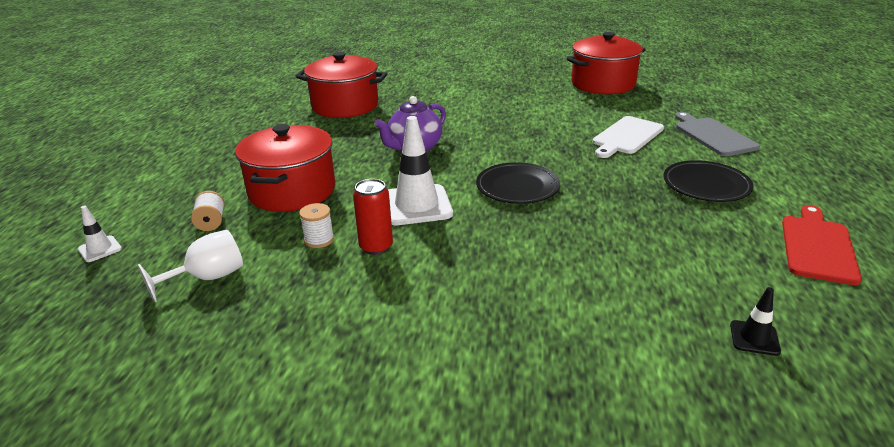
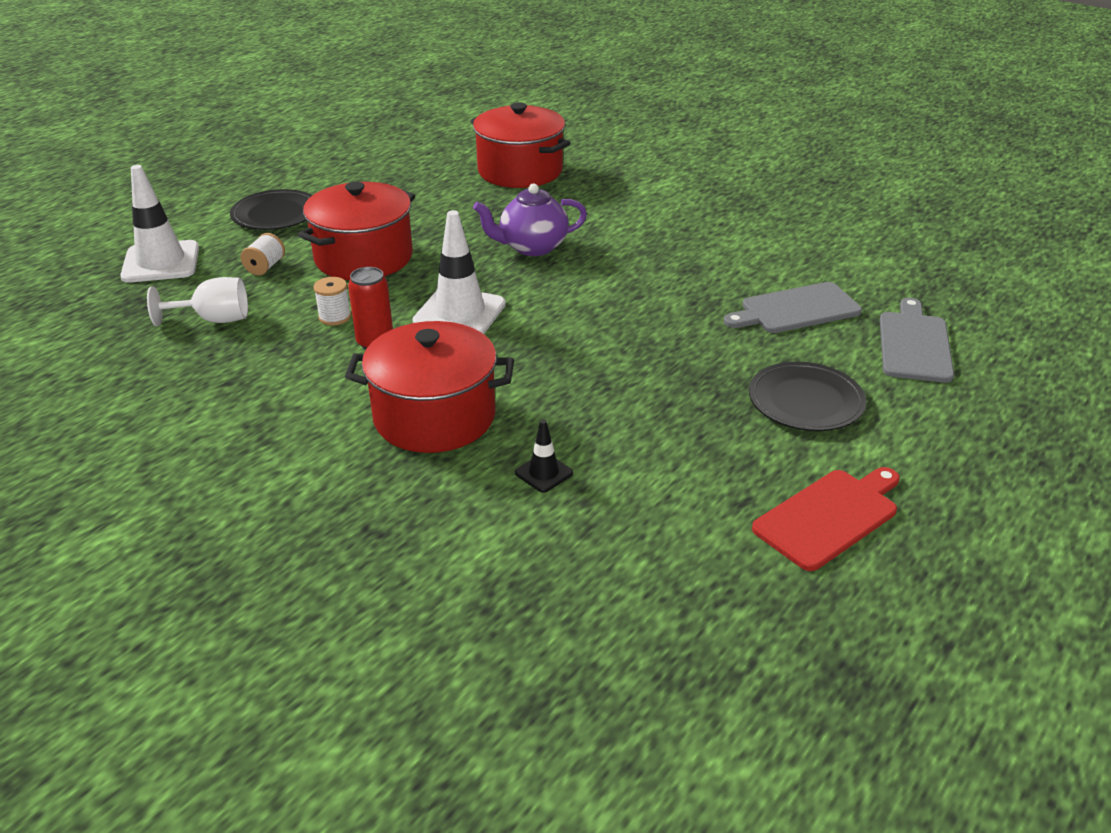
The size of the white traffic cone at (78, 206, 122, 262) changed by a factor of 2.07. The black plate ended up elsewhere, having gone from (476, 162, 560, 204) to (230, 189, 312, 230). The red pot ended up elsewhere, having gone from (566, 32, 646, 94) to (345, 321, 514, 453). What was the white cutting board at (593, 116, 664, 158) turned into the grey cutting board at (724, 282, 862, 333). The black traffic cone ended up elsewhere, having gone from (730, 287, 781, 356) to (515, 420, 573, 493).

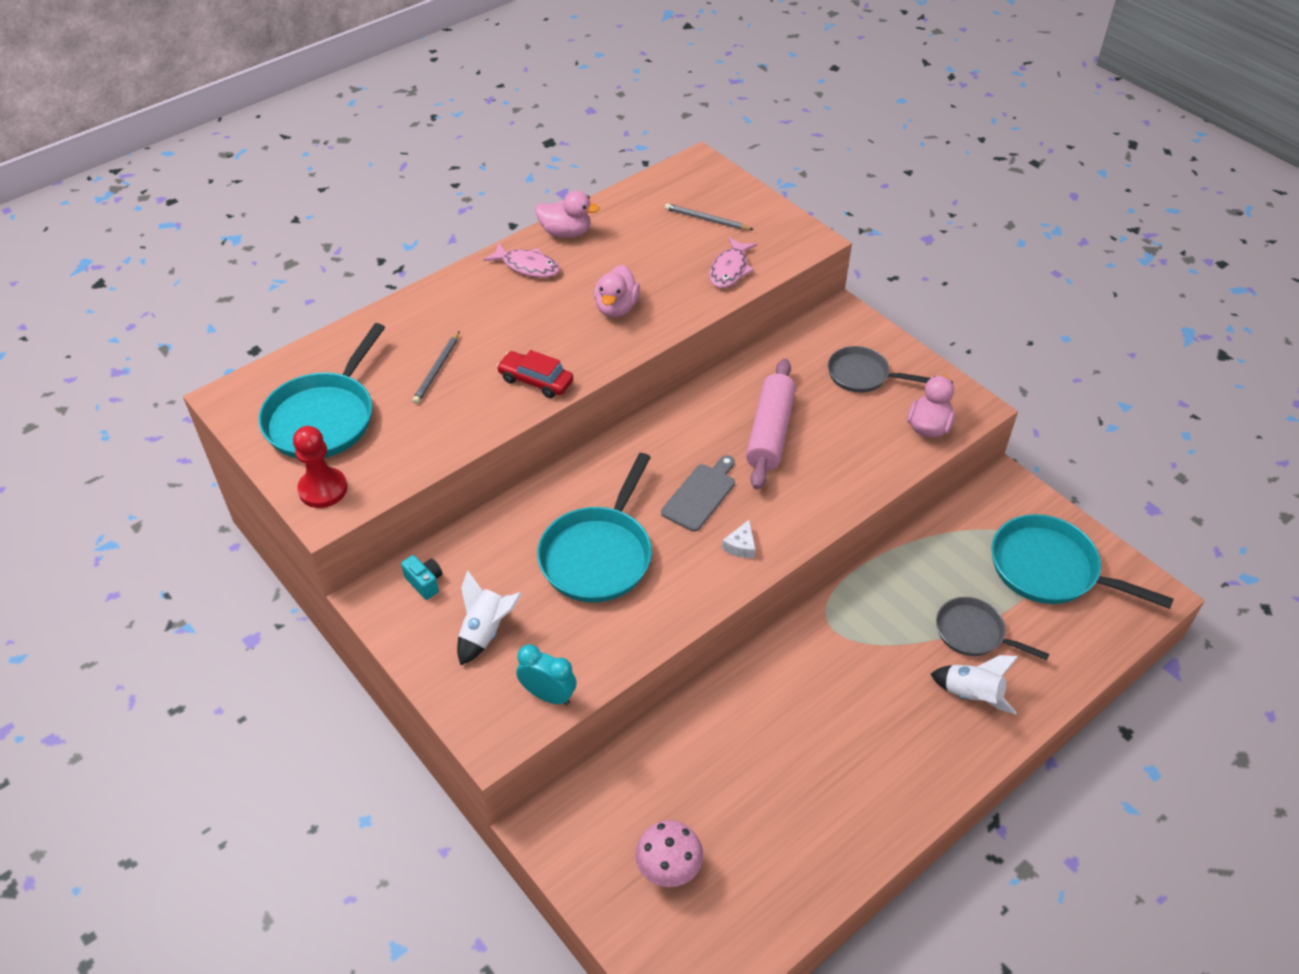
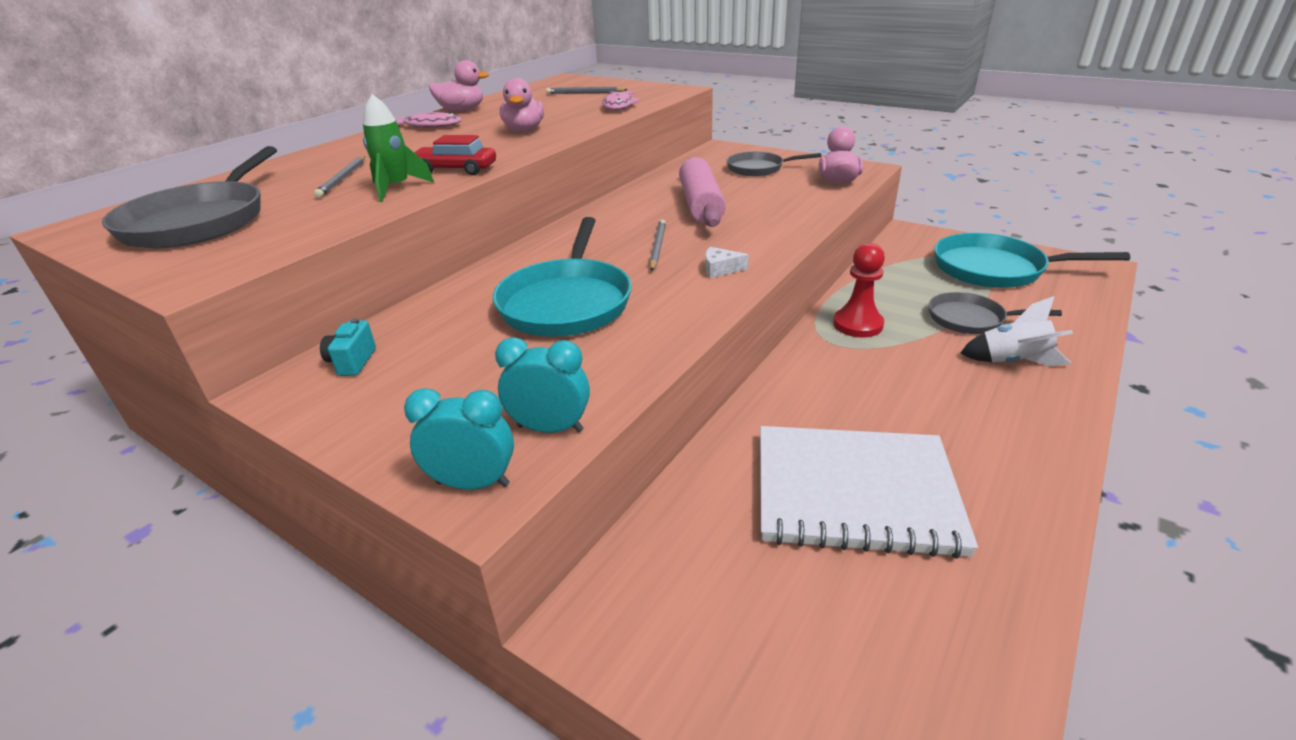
What was the turquoise pan at (259, 323, 385, 458) turned into the grey pan at (102, 146, 277, 249). The red pawn ended up elsewhere, having gone from (293, 426, 347, 508) to (833, 243, 885, 338). The turquoise camera at (401, 555, 442, 600) ended up facing another way, 120 degrees counterclockwise from before. The second view lost the white rocket at (457, 570, 522, 665). The second view lost the pink mushroom at (635, 820, 703, 887). Where the grey cutting board stood at (661, 455, 735, 532), the grey pencil came to stand at (649, 220, 666, 271). The white cheese at (722, 520, 756, 558) ended up facing another way, 90 degrees clockwise from before. The second view gained the green rocket at (363, 94, 434, 202). The second view gained the turquoise clock at (404, 388, 514, 490). The second view gained the white notebook at (760, 426, 978, 559).

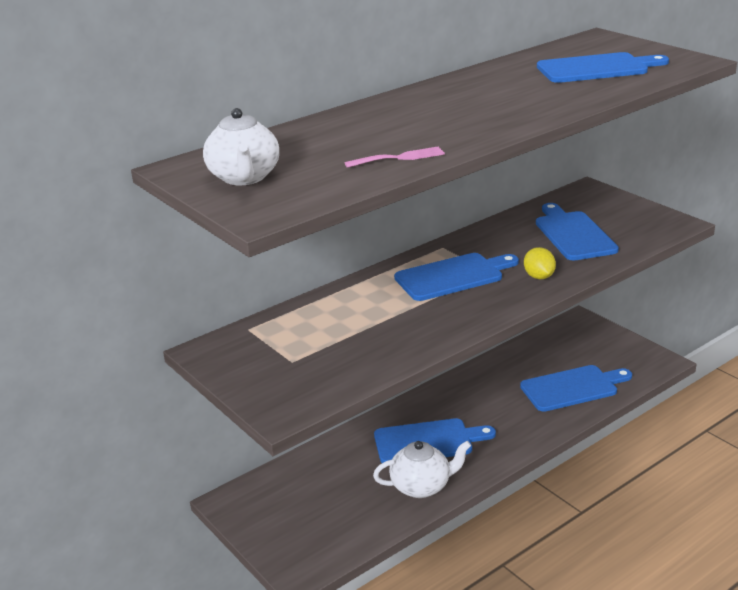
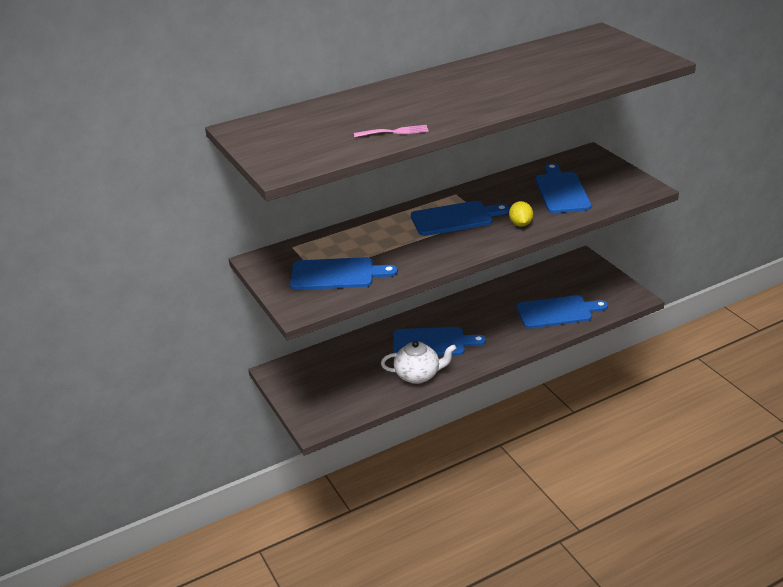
The second view lost the white teapot at (203, 108, 279, 185). The blue cutting board ended up elsewhere, having gone from (537, 52, 669, 83) to (290, 257, 398, 290).

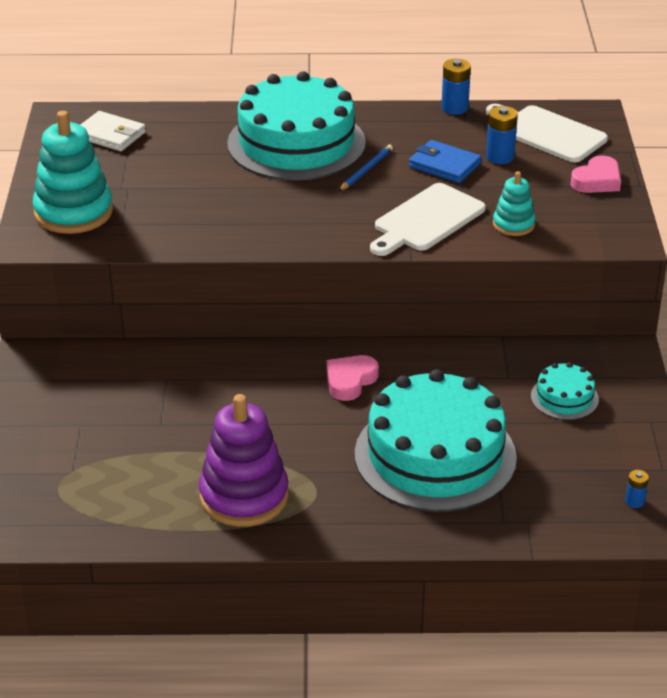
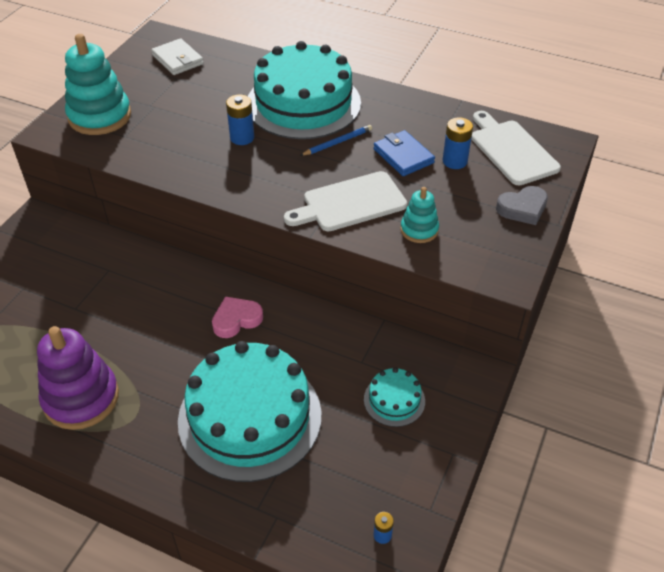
The blue battery ended up elsewhere, having gone from (441, 59, 471, 115) to (226, 94, 254, 145). What was the pink heart at (571, 155, 621, 193) turned into the grey heart at (496, 186, 548, 225).

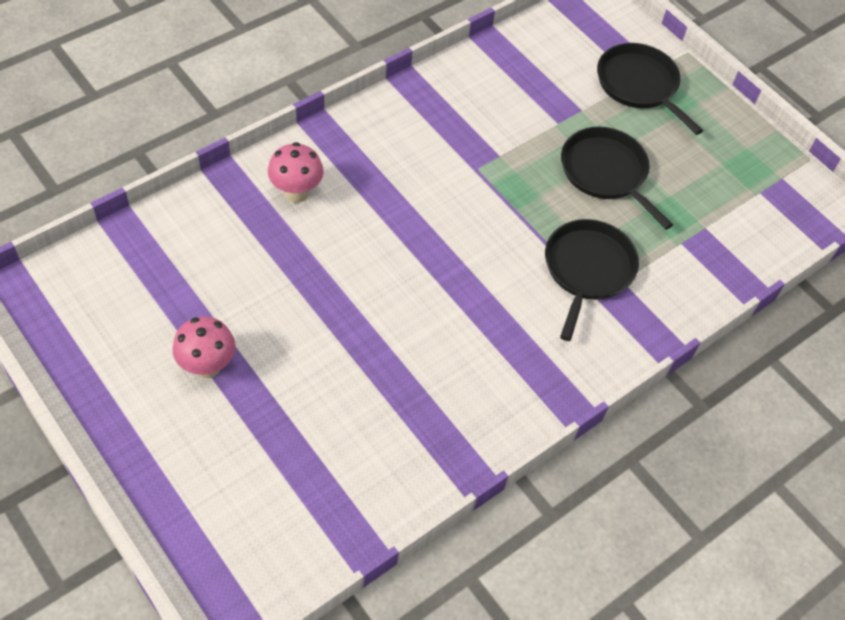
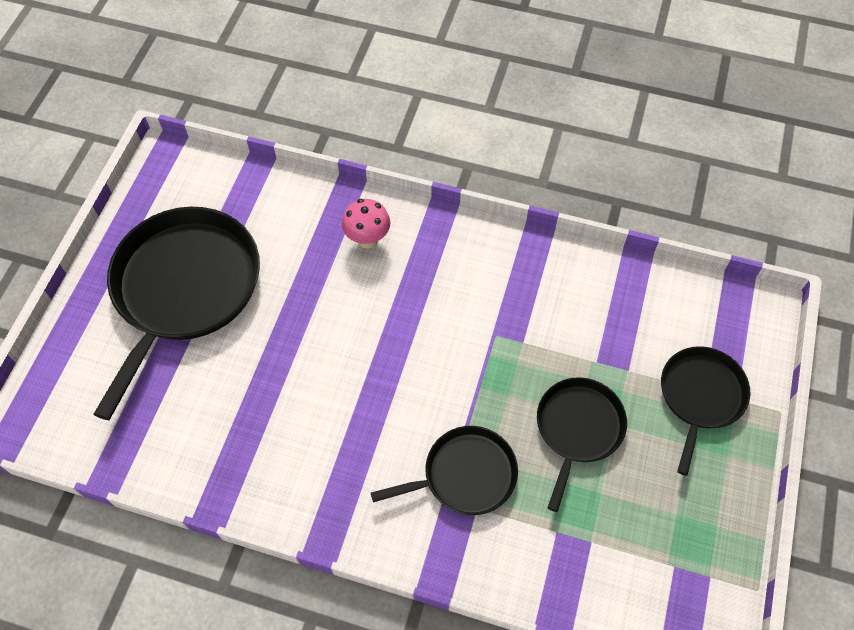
Where the pink mushroom stood at (173, 317, 236, 378), the black pan came to stand at (93, 207, 260, 420).

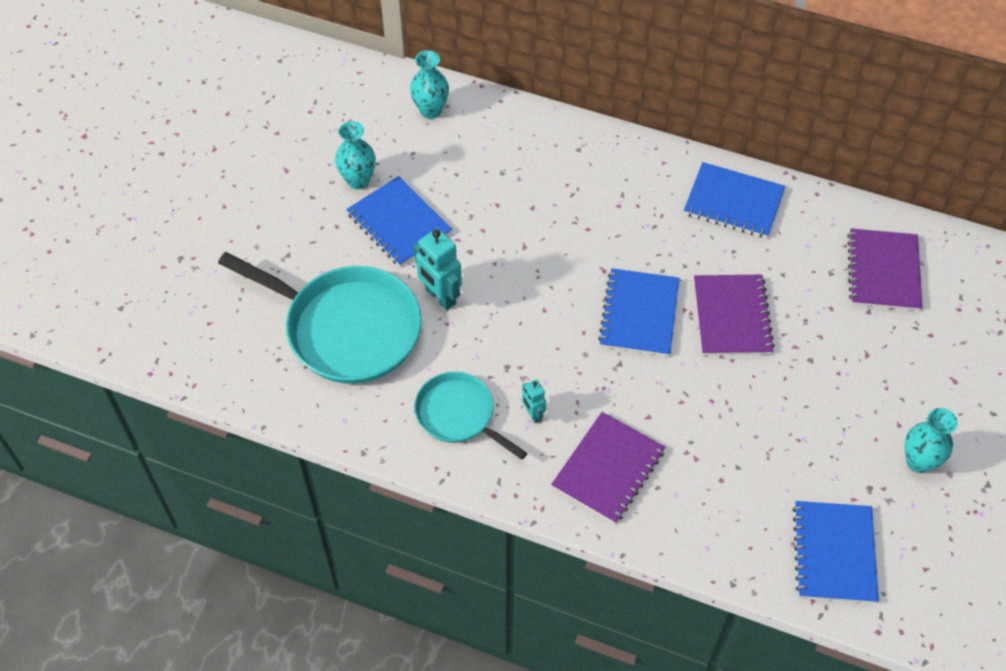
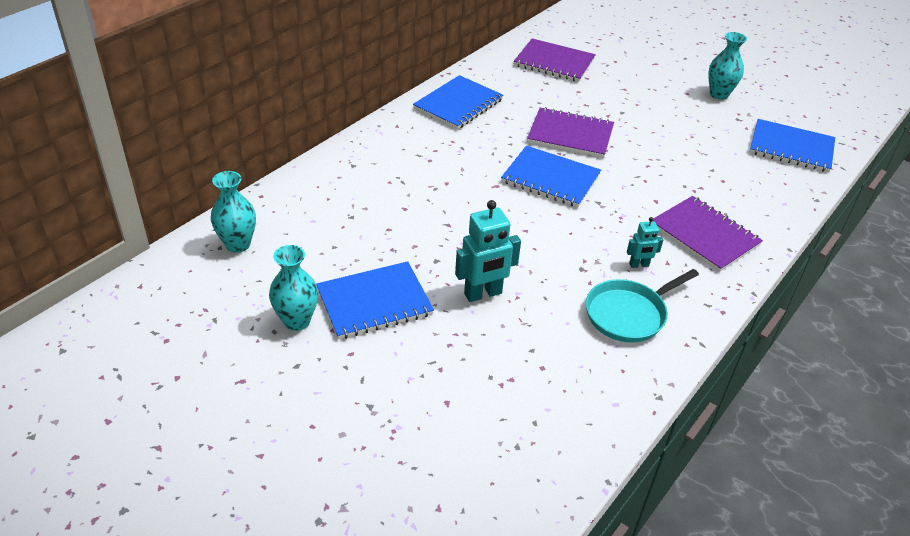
The second view lost the turquoise pan at (218, 252, 422, 384).

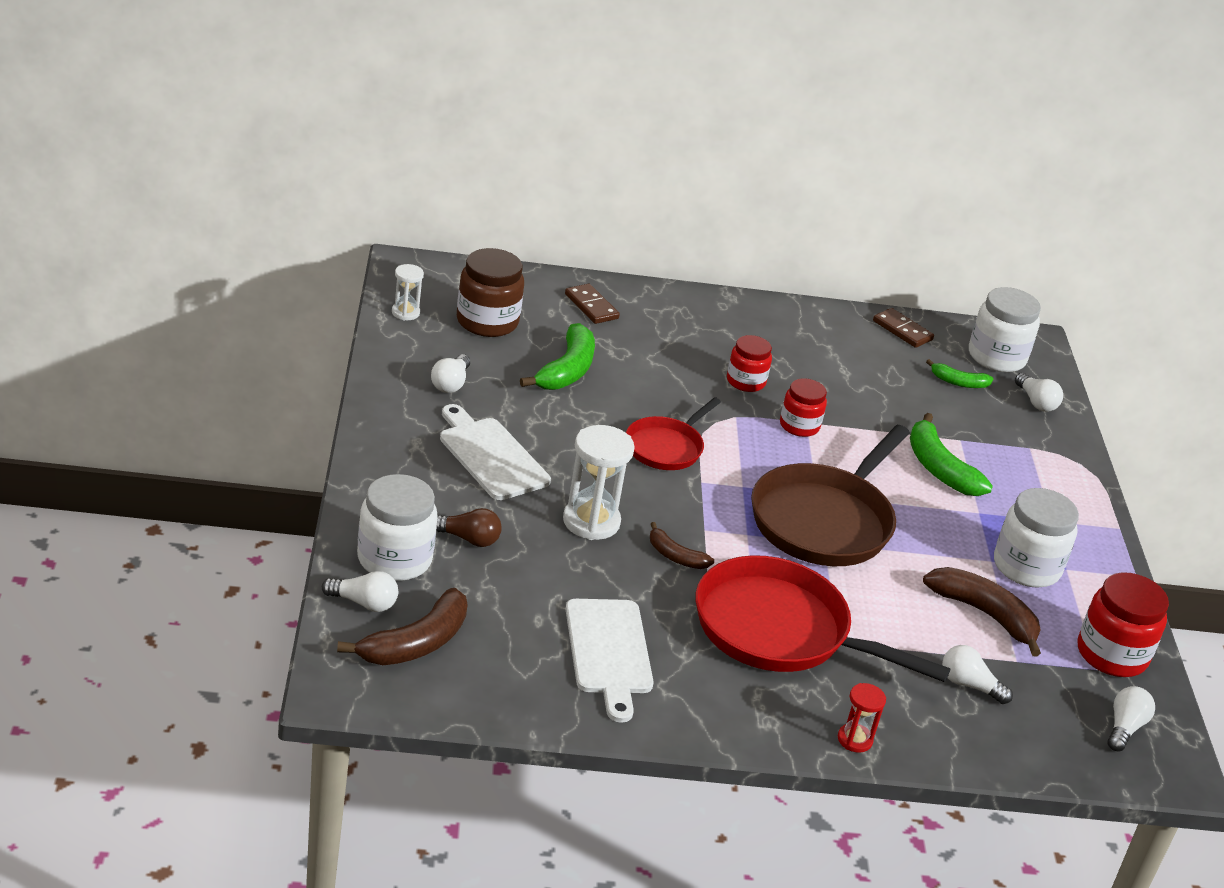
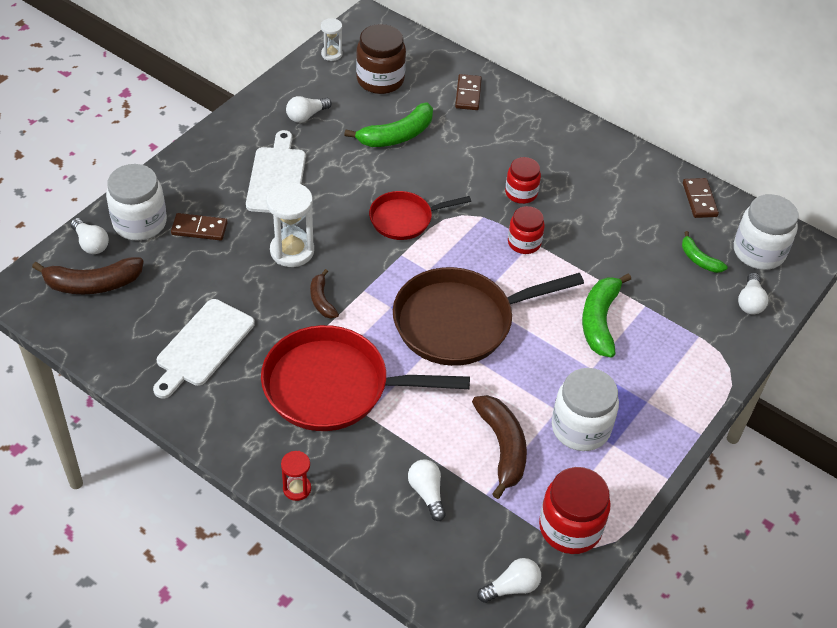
Where the brown light bulb stood at (437, 508, 502, 547), the brown domino came to stand at (171, 213, 228, 241). The red pan at (696, 555, 950, 682) ended up facing another way, 60 degrees counterclockwise from before.

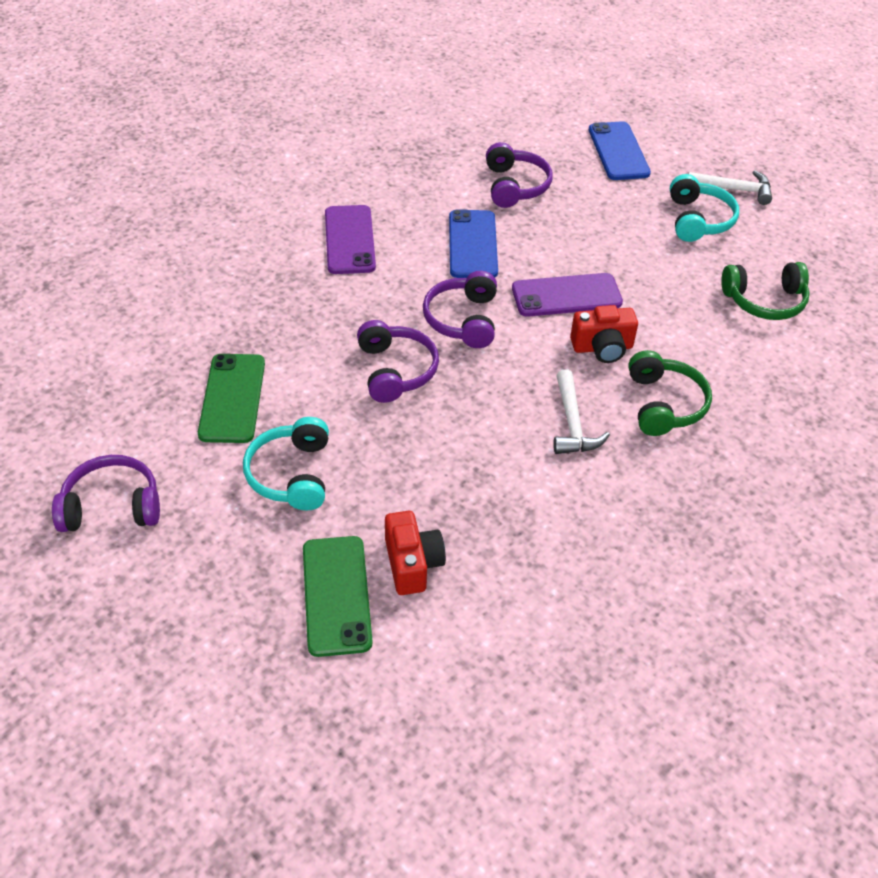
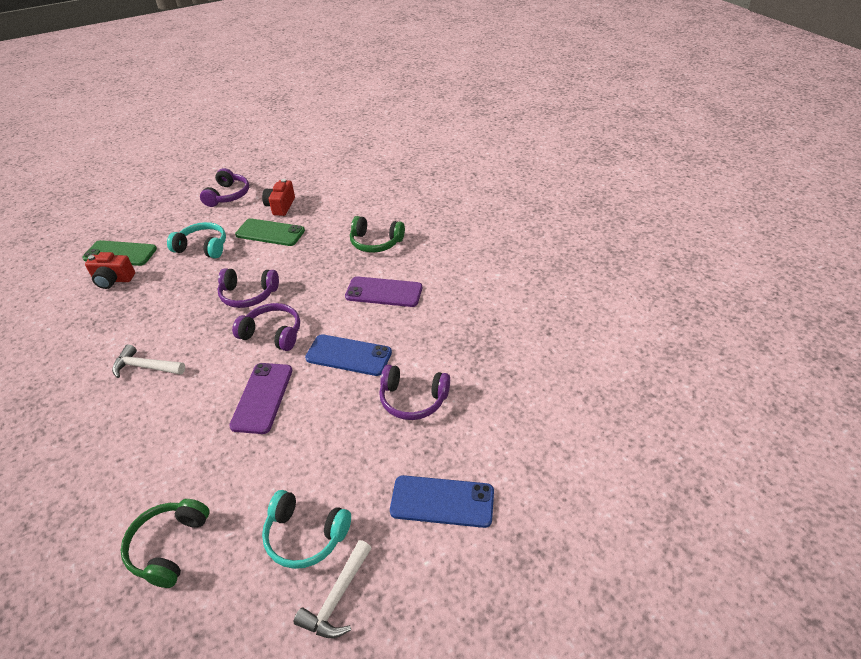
The red camera ended up elsewhere, having gone from (570, 305, 638, 363) to (262, 179, 295, 216). The green headphones ended up elsewhere, having gone from (628, 350, 712, 436) to (350, 216, 405, 253).

